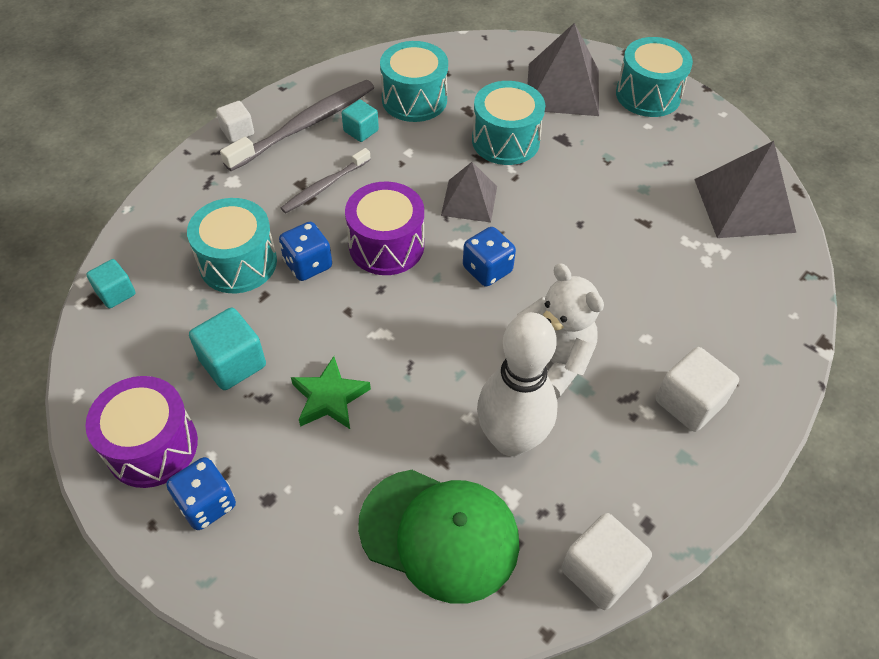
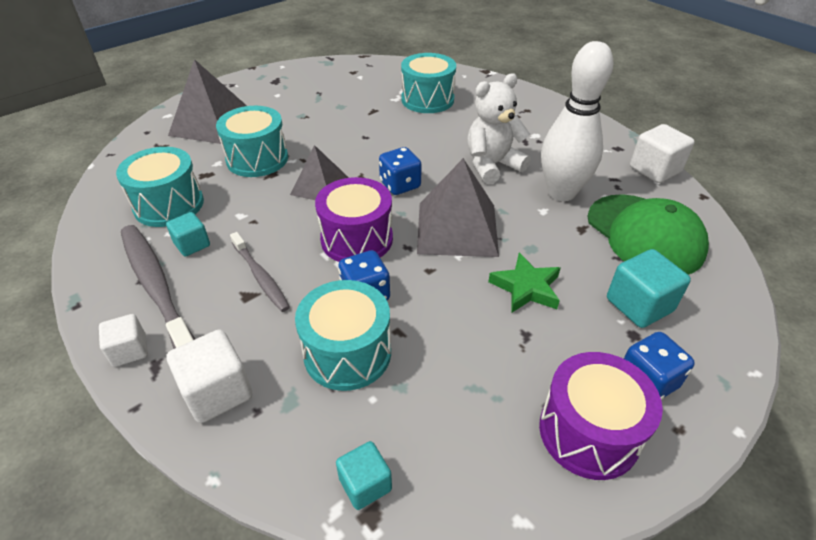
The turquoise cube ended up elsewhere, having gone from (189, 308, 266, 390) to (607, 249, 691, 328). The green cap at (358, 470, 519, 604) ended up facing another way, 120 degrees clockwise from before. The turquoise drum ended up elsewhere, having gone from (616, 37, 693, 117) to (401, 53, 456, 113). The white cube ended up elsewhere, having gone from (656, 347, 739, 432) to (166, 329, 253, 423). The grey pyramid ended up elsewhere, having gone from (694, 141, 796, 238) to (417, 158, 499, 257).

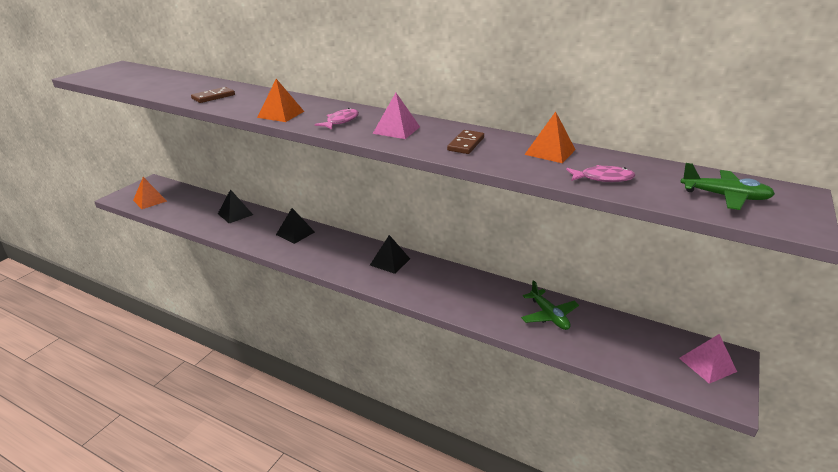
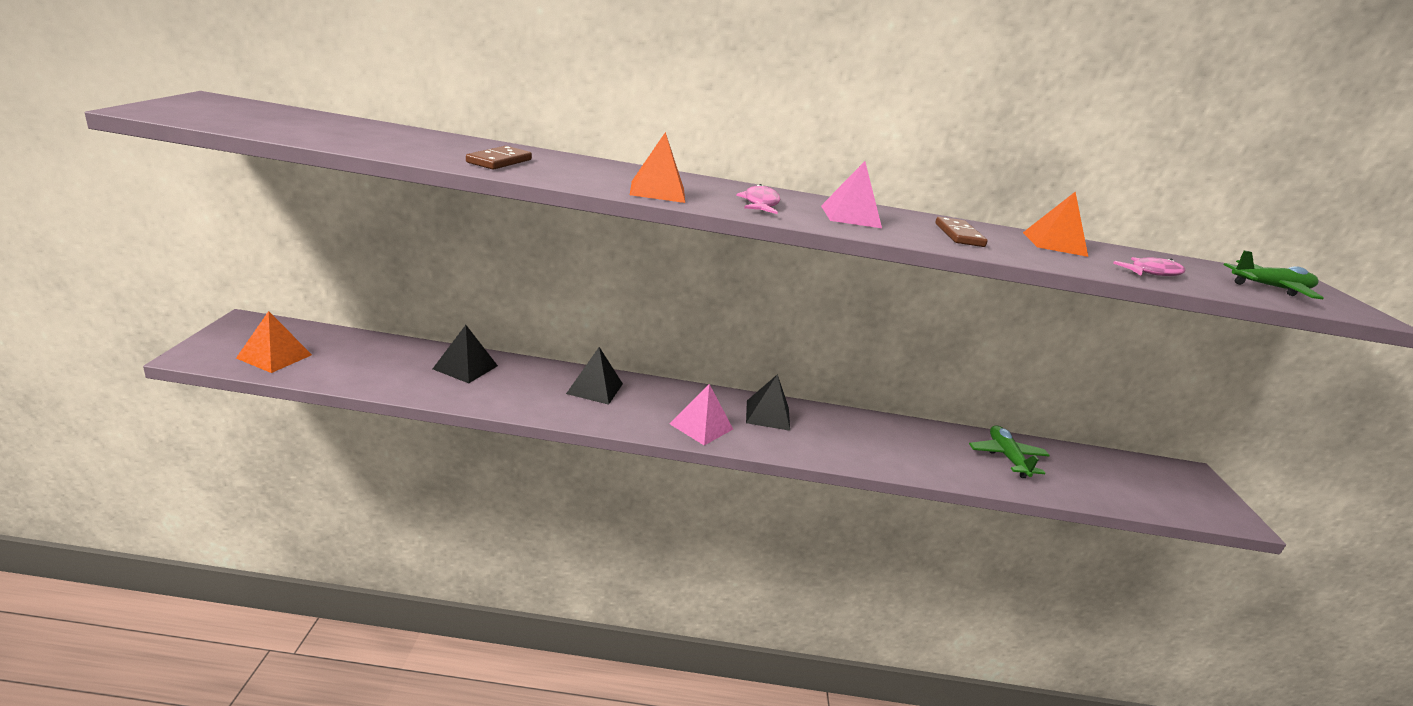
The green plane at (521, 280, 579, 330) ended up facing another way, 135 degrees counterclockwise from before. The pink pyramid ended up elsewhere, having gone from (679, 334, 737, 384) to (669, 384, 733, 445).

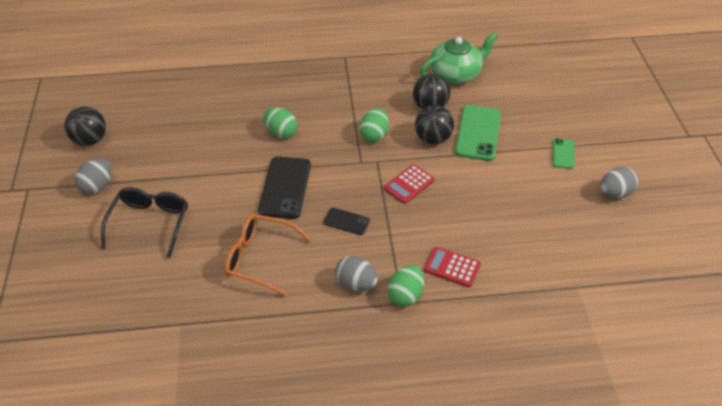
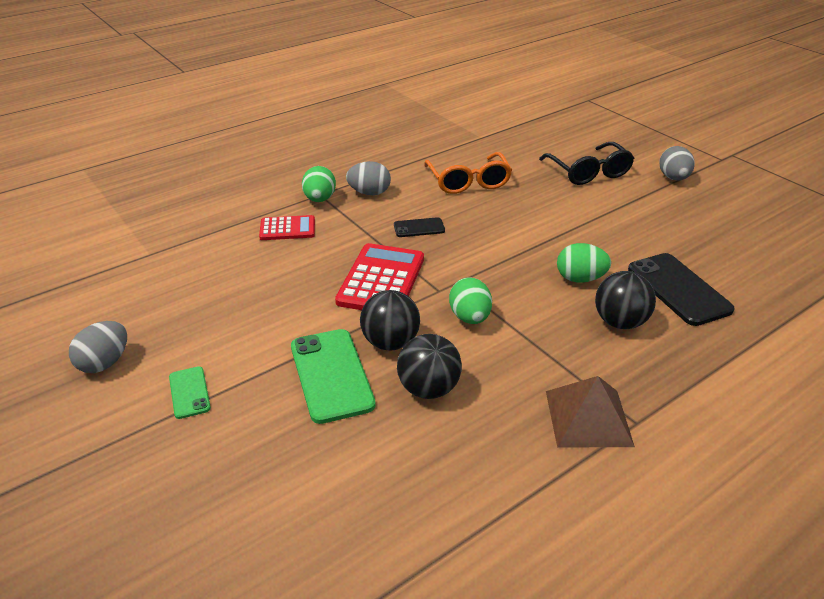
The black ball ended up elsewhere, having gone from (64, 107, 106, 146) to (595, 271, 656, 329). The orange glasses at (225, 214, 311, 296) ended up facing another way, 90 degrees clockwise from before. The black phone ended up elsewhere, having gone from (258, 157, 311, 219) to (628, 253, 735, 326). The size of the red calculator at (384, 164, 435, 204) changed by a factor of 1.68. The second view lost the green teapot at (420, 32, 498, 84). The second view gained the brown pyramid at (546, 376, 635, 448).

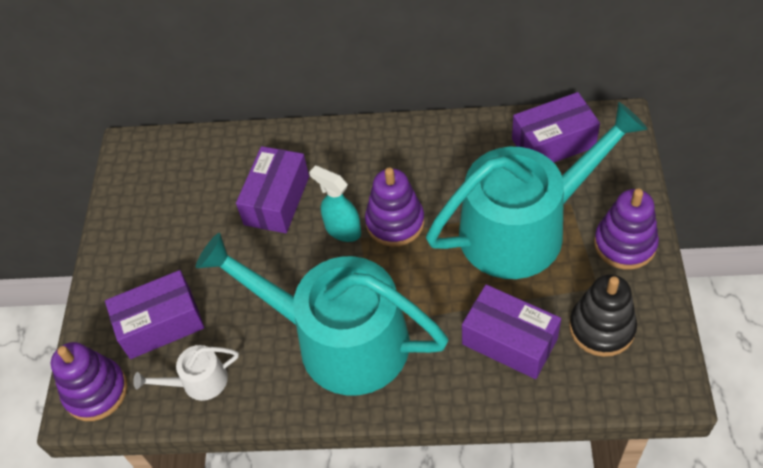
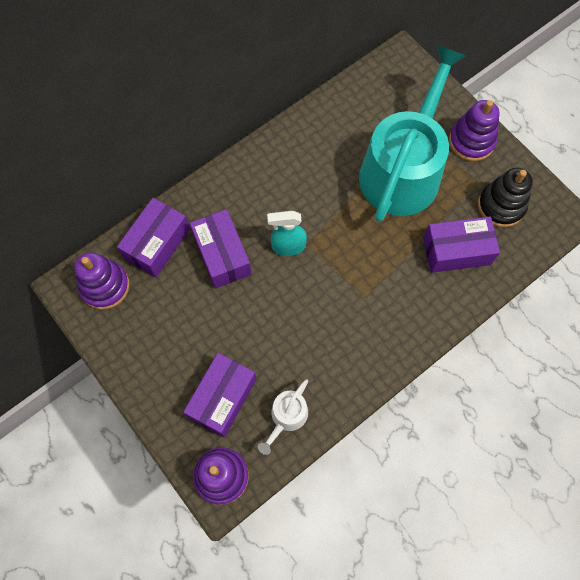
The second view lost the turquoise watering can at (196, 233, 448, 395). The purple stacking toy ended up elsewhere, having gone from (365, 167, 425, 247) to (74, 252, 130, 310). The purple box ended up elsewhere, having gone from (512, 92, 600, 163) to (117, 198, 190, 277).

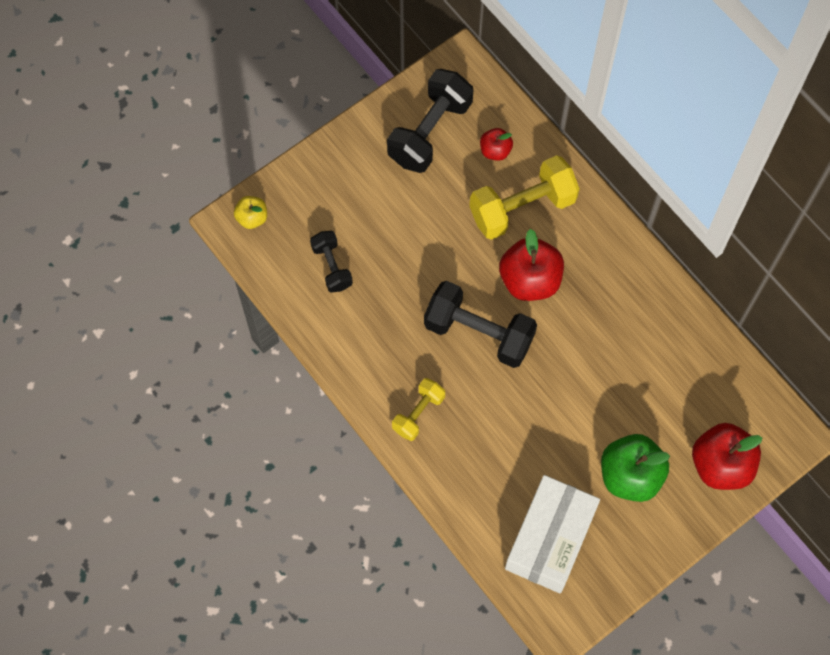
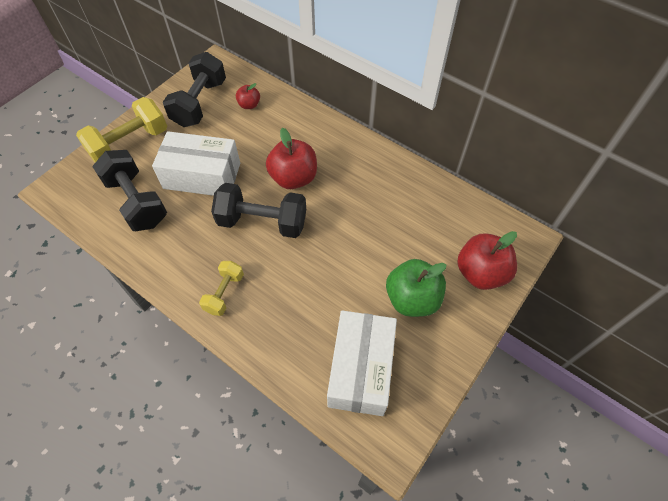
The second view lost the yellow apple at (234, 196, 267, 229). The size of the black dumbbell at (310, 231, 353, 293) changed by a factor of 1.78. The yellow dumbbell ended up elsewhere, having gone from (469, 155, 580, 240) to (76, 97, 167, 162). The second view gained the white box at (152, 131, 240, 196).

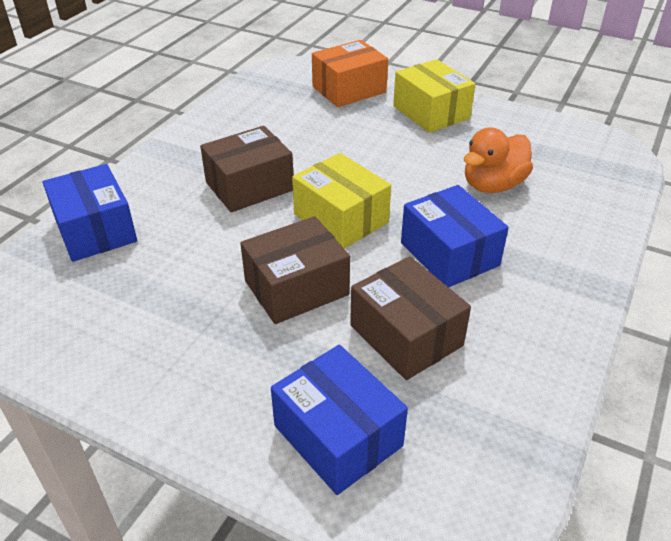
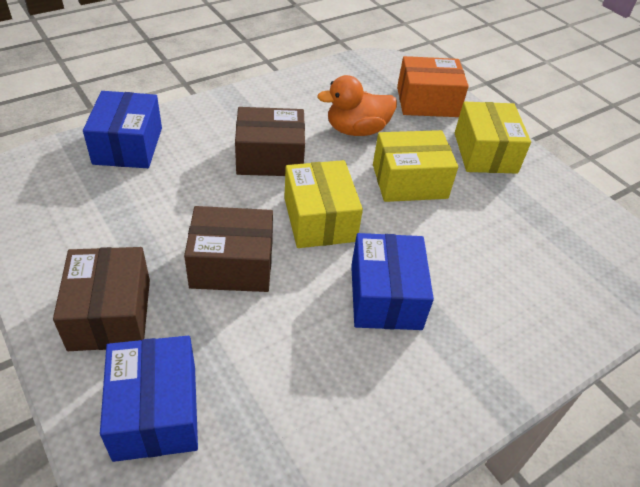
The brown box ended up elsewhere, having gone from (350, 256, 471, 380) to (53, 247, 150, 351). The orange duck ended up elsewhere, having gone from (464, 128, 533, 193) to (317, 75, 397, 136). The second view gained the yellow box at (373, 130, 458, 202).

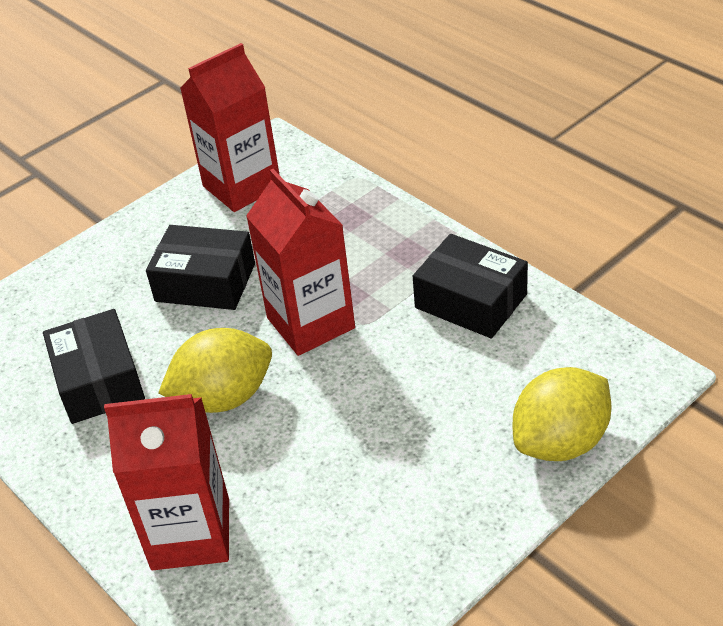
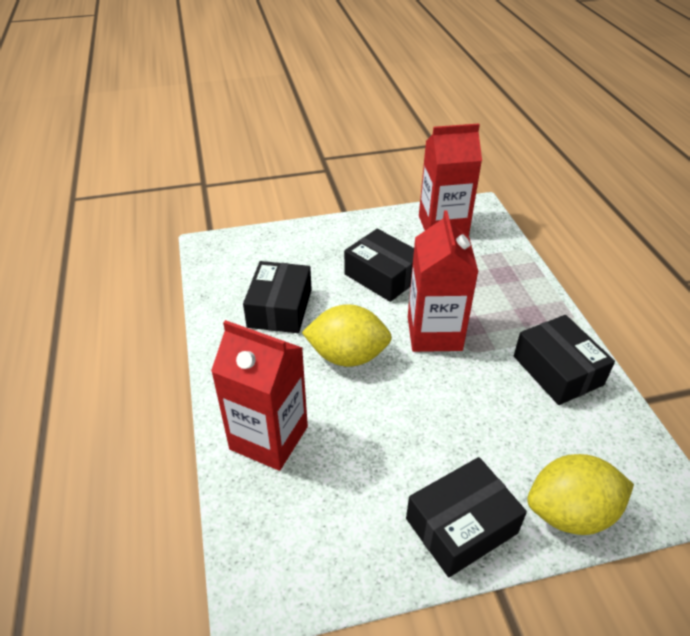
The second view gained the black box at (406, 457, 527, 577).

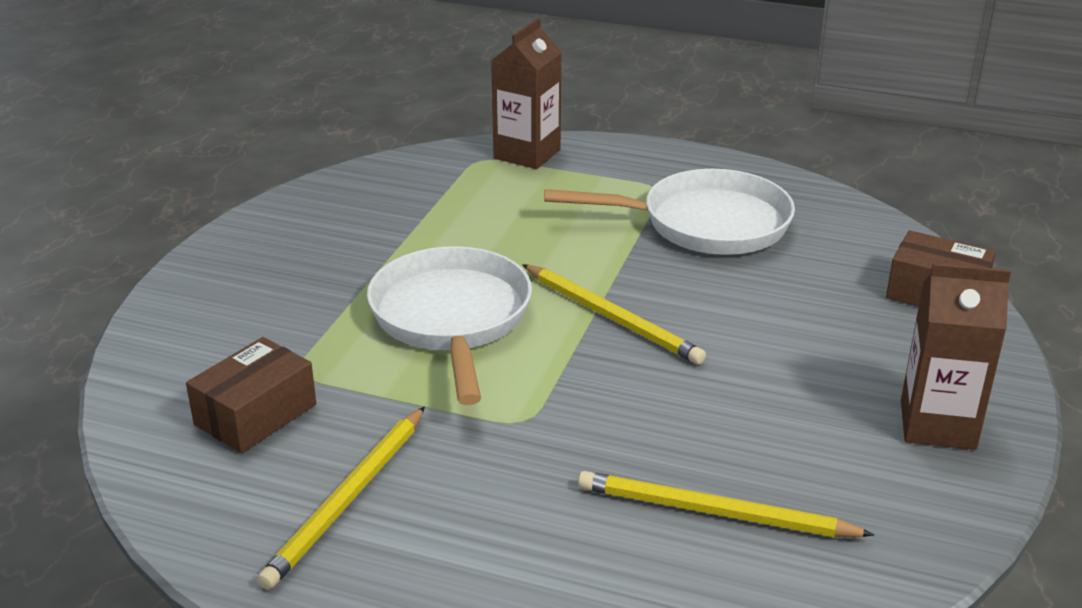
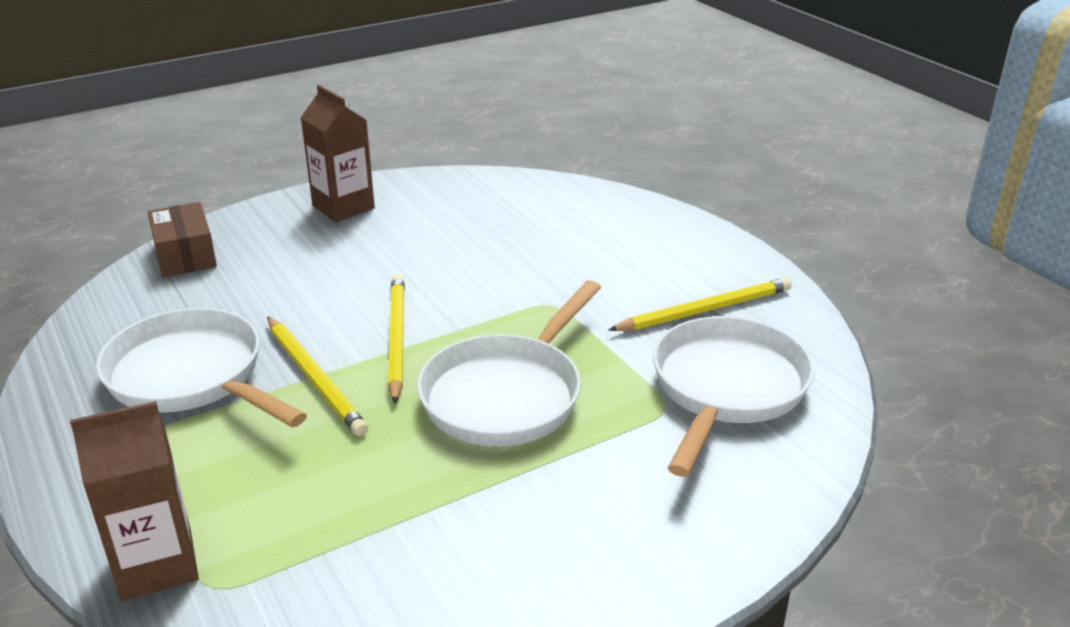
Where the brown box stood at (186, 337, 316, 453), the white pan came to stand at (653, 316, 815, 477). The yellow pencil ended up elsewhere, having gone from (578, 471, 874, 537) to (267, 316, 368, 436).

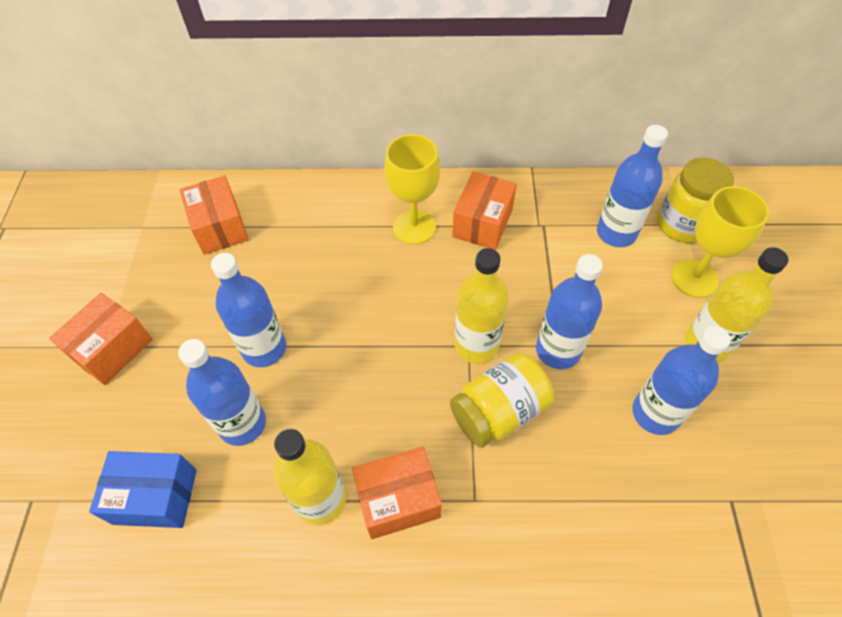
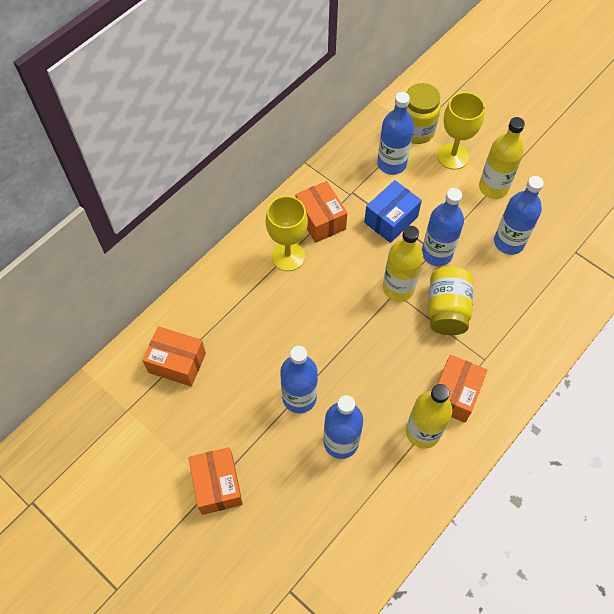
The blue box ended up elsewhere, having gone from (89, 451, 197, 528) to (364, 180, 422, 243).

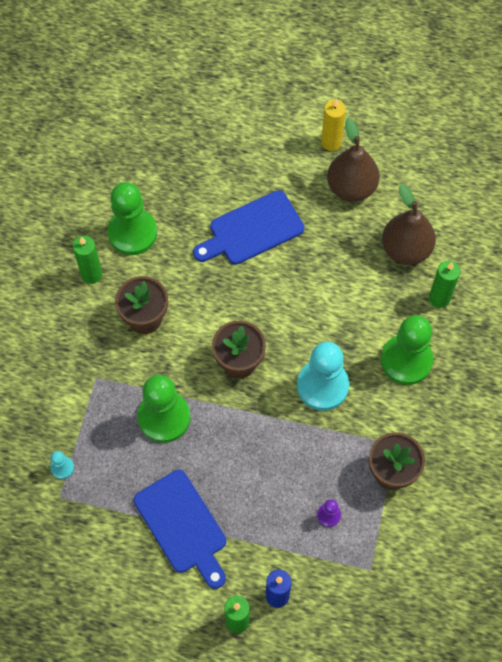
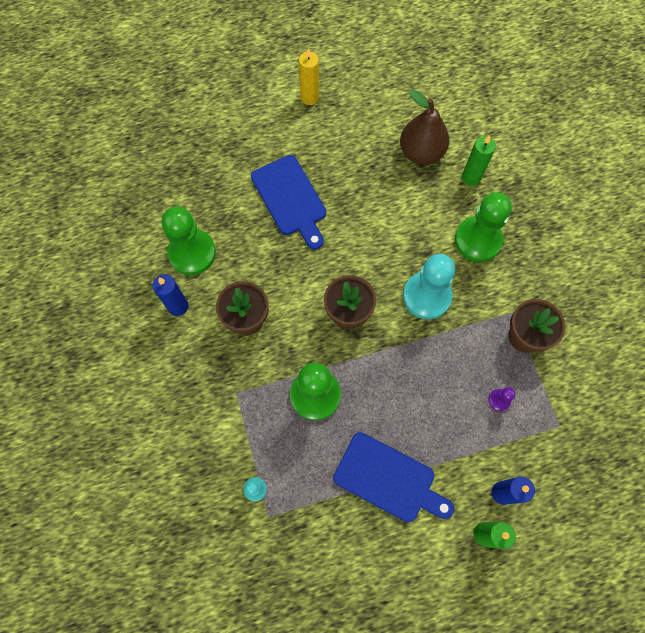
What was the green candle at (73, 236, 102, 284) turned into the blue candle at (153, 274, 188, 316). The blue cutting board at (193, 190, 304, 265) ended up facing another way, 60 degrees counterclockwise from before. The second view lost the brown pear at (327, 118, 380, 202).

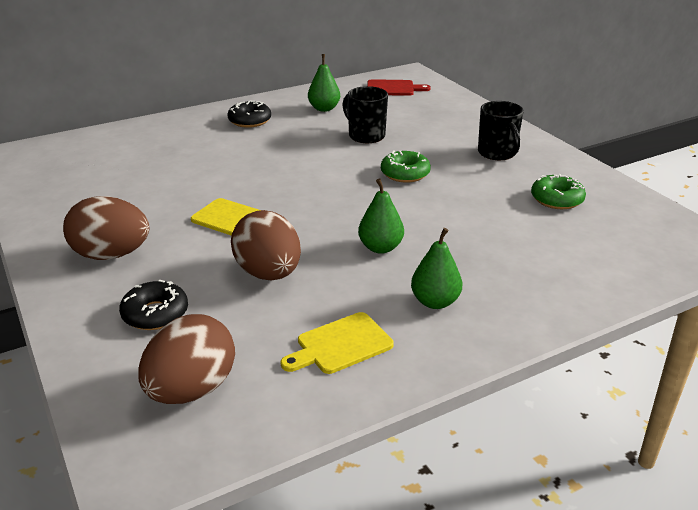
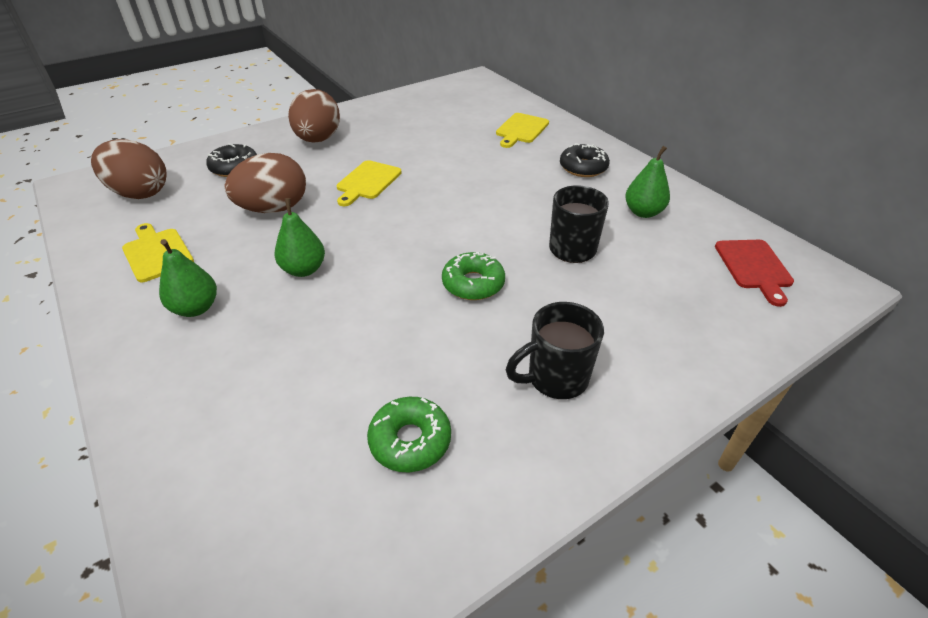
The second view gained the yellow cutting board at (496, 113, 549, 148).

